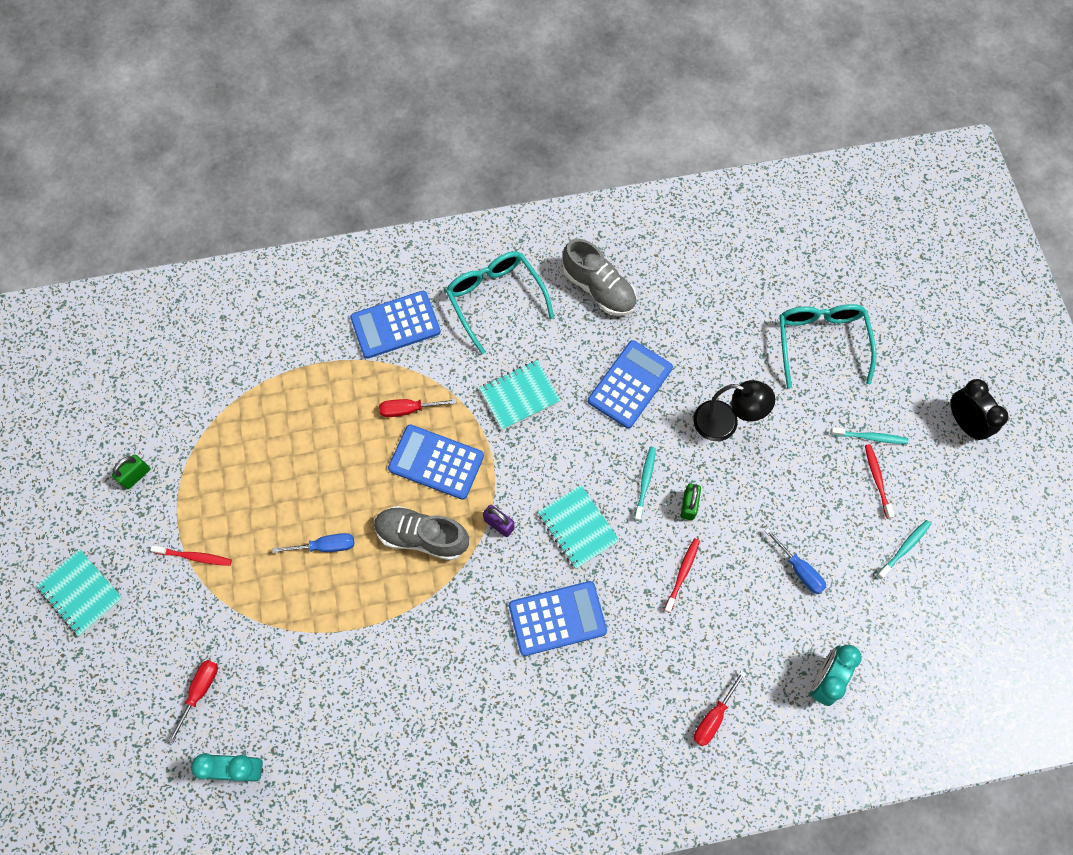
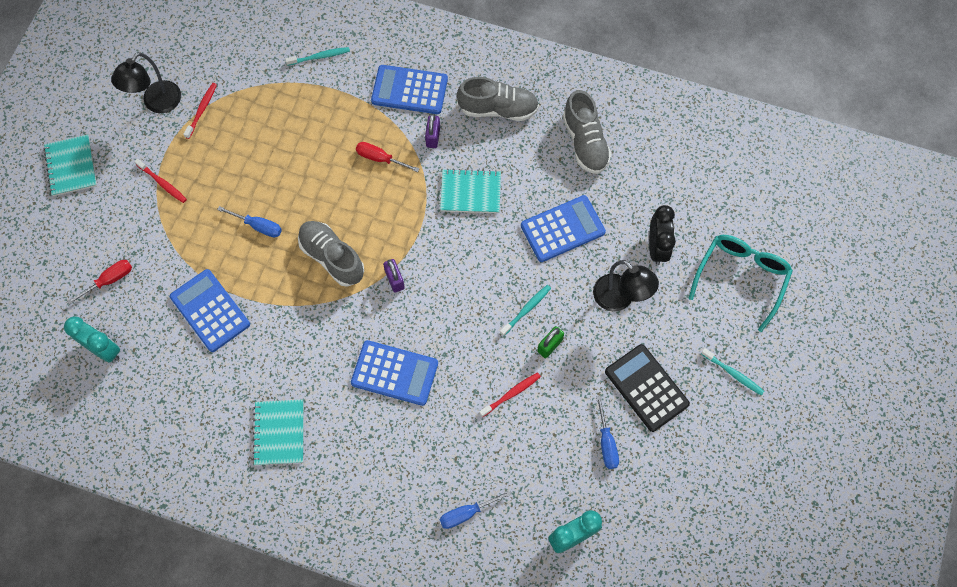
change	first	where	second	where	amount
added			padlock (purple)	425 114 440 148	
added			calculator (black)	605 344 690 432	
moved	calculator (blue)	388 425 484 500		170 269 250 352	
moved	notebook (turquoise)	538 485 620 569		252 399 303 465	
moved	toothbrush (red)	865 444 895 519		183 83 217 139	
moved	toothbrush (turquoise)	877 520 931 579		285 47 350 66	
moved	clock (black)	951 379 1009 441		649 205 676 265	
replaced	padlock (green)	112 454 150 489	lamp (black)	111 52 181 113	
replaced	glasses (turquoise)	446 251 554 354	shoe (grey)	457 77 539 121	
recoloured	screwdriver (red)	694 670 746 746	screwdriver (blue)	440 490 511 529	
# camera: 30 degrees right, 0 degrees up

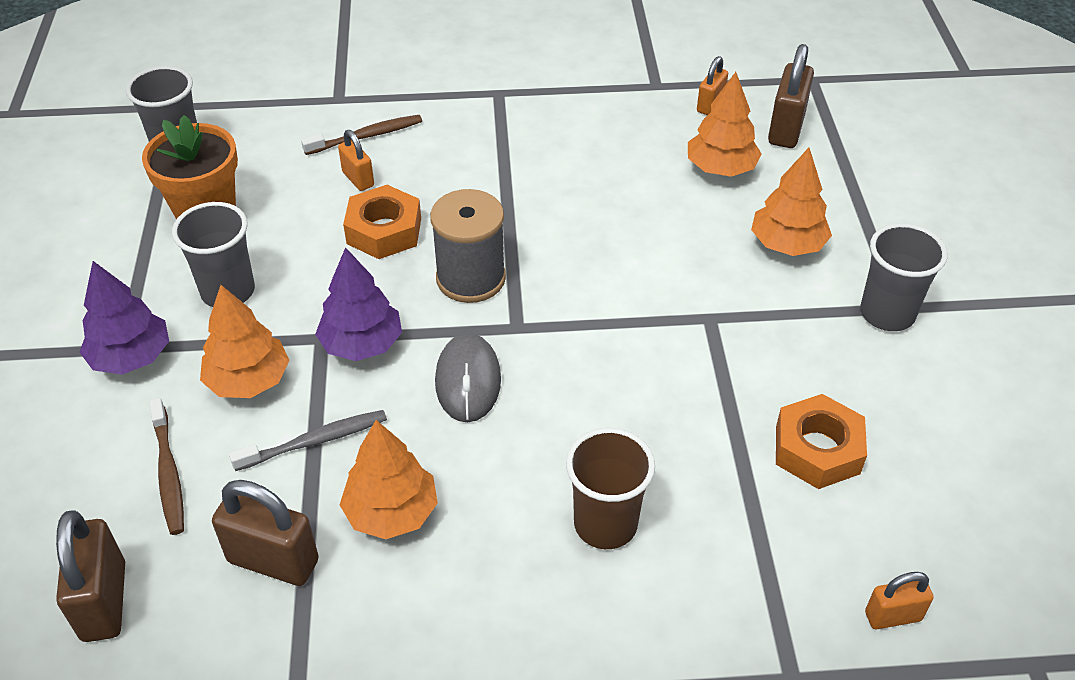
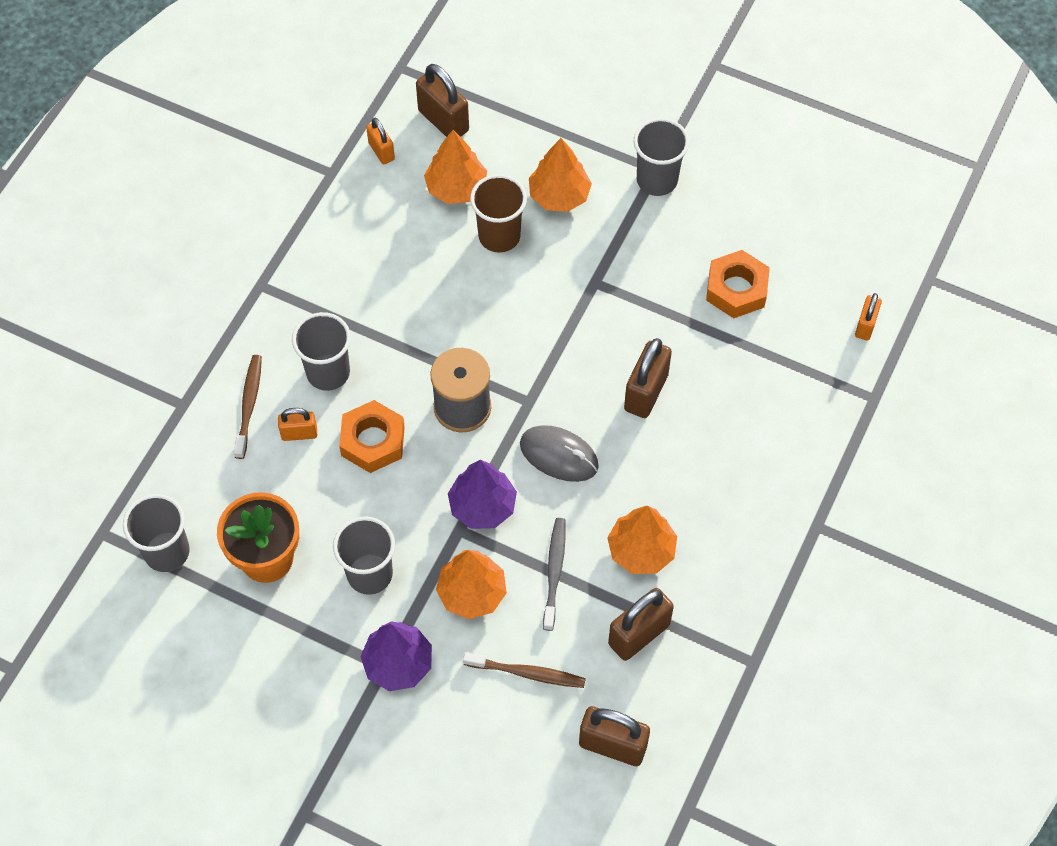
change	first	where	second	where	amount
added			cup (grey)	292 312 351 391	
added			padlock (brown)	624 338 672 418	
moved	cup (brown)	566 428 655 549		470 174 527 252	
# camera: 60 degrees left, 15 degrees up

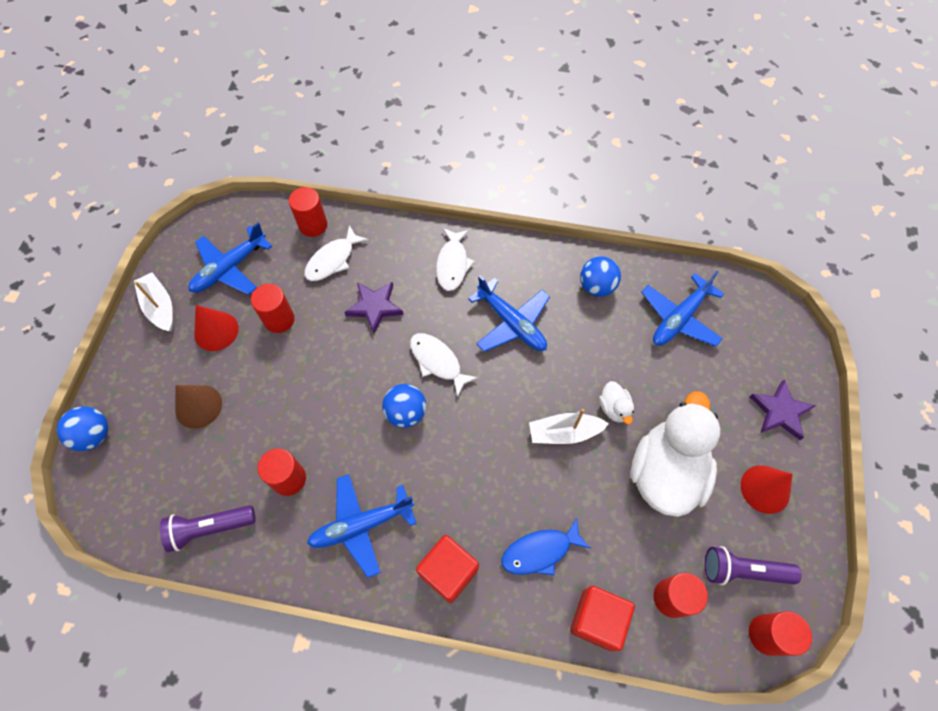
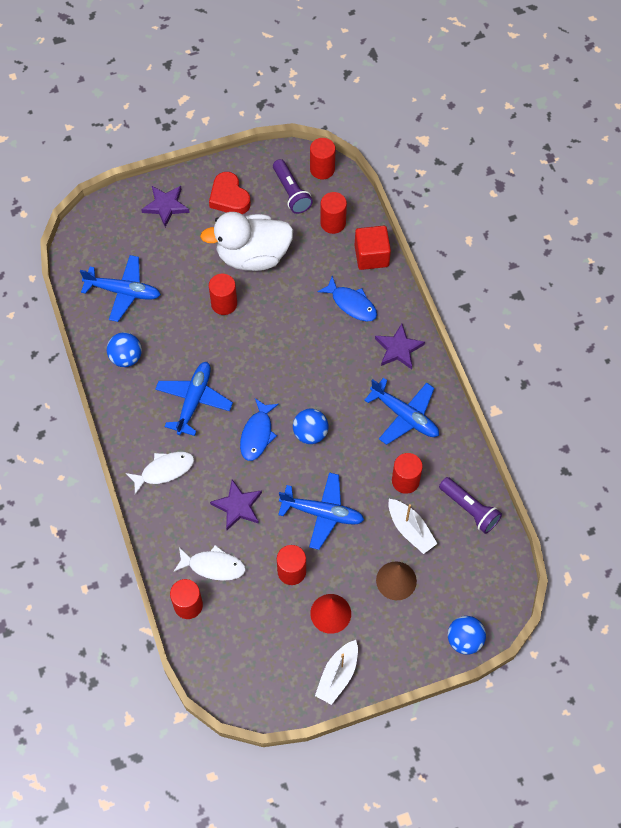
change	first	where	second	where	amount
moved	plane (blue)	188 222 272 295		278 472 364 550	
moved	boat (white)	529 409 609 444		388 499 437 554	
replaced	cube (red)	416 535 479 603	star (purple)	375 324 425 369	
replaced	duck (white)	599 381 634 424	cylinder (red)	209 274 237 315	
replaced	cone (red)	741 465 792 514	heart (red)	209 172 251 214	
recoloured	fish (white)	410 333 479 398	fish (blue)	240 398 279 461	
# camera: 120 degrees left, 0 degrees up

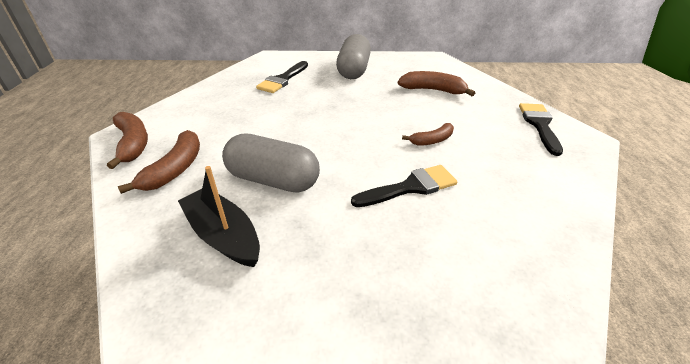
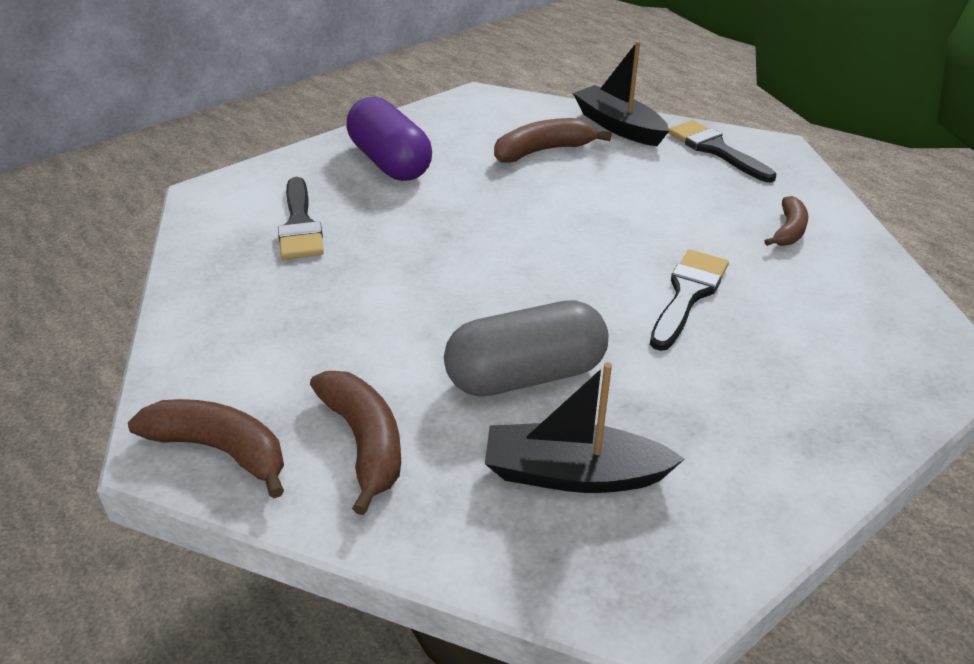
change	first	where	second	where	amount
added			boat (black)	573 41 669 146	
moved	banana (brown)	402 123 454 146		764 196 808 246	
recoloured	capsule (grey)	336 34 371 79	capsule (purple)	346 97 432 181	
# camera: 40 degrees left, 0 degrees up

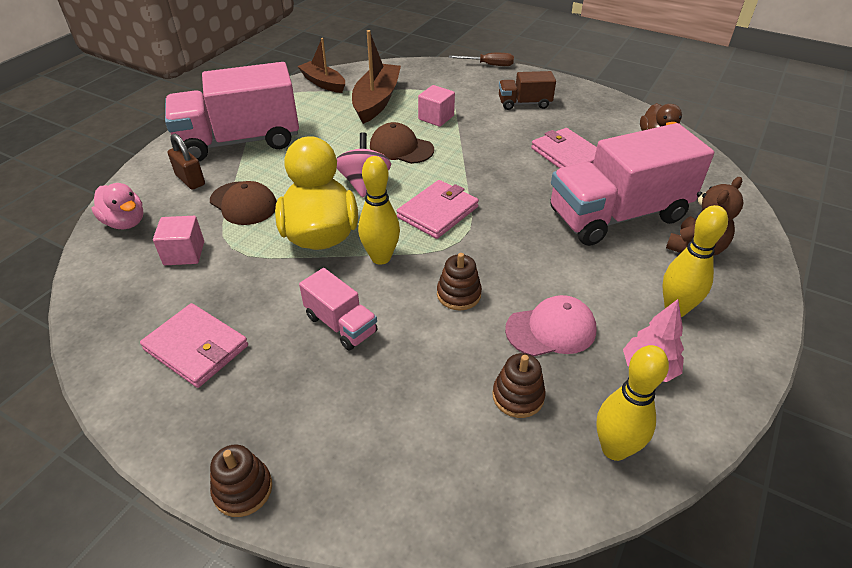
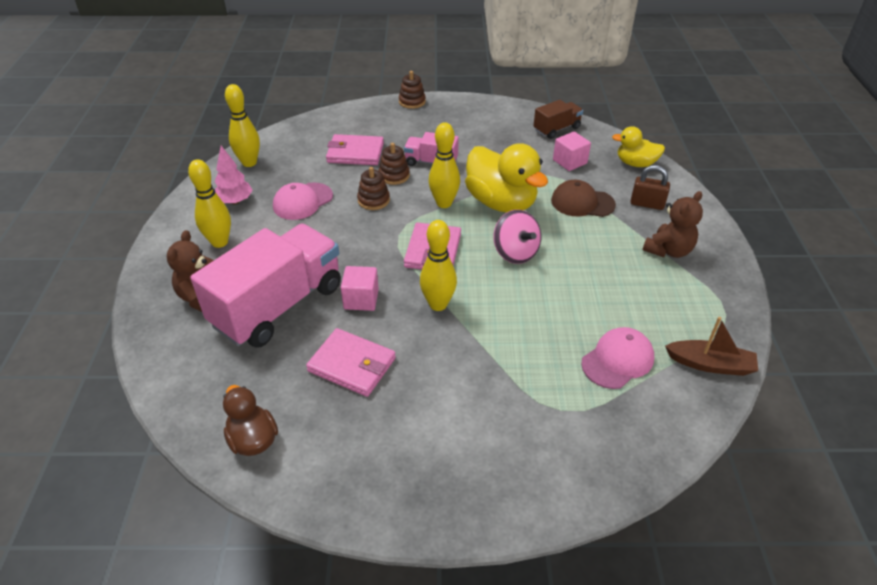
change	first	where	second	where	amount
removed	cap (brown)	370 122 434 164			
removed	screwdriver (brown)	449 53 514 66			
added			bowling pin (yellow)	420 220 457 311	
moved	wallet (pink)	140 303 248 388		326 134 384 165	
moved	cube (pink)	418 85 455 127		341 266 379 311	
moved	stacking toy (brown)	492 353 546 418		379 143 410 185	
moved	truck (brown)	499 71 556 110		533 100 583 139	
replaced	truck (pink)	165 62 299 161	teddy bear (brown)	643 191 703 258	
replaced	boat (brown)	352 30 401 124	cap (pink)	581 327 654 389	
recoloured	duck (pink)	92 183 143 229	duck (yellow)	612 126 665 167	
# camera: 150 degrees right, 0 degrees up

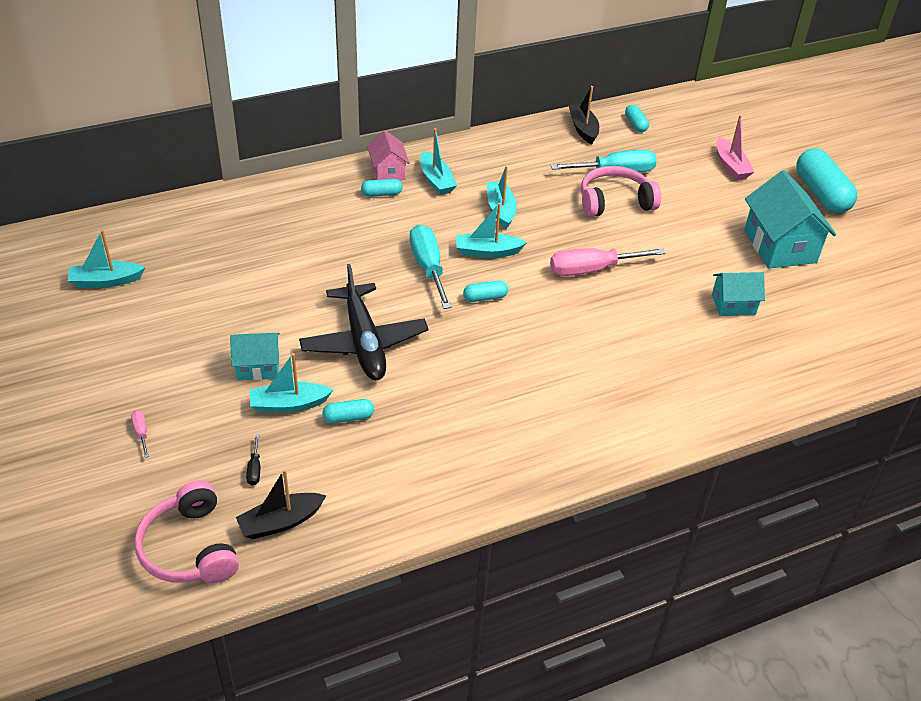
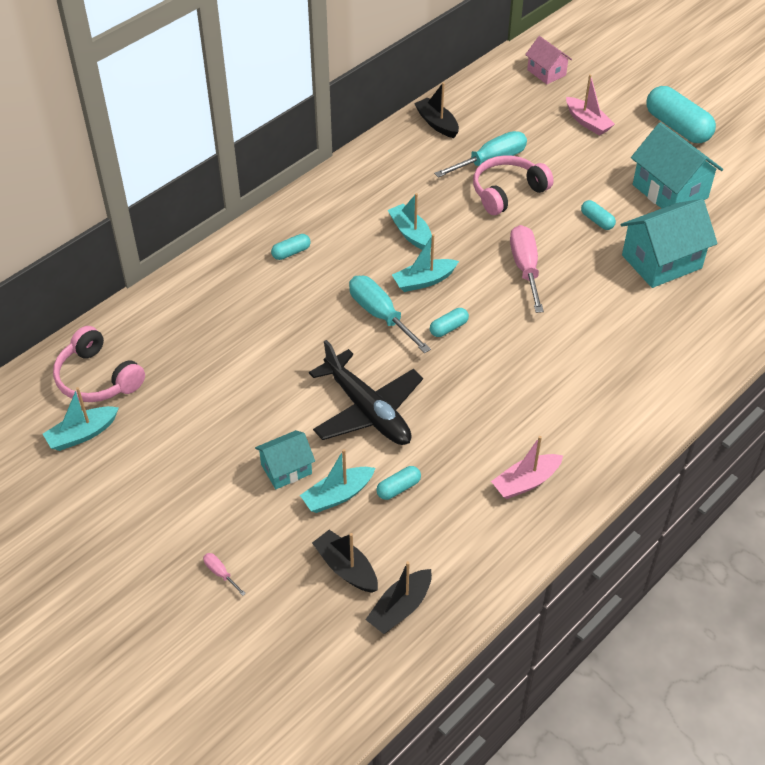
change	first	where	second	where	amount
removed	boat (turquoise)	420 128 457 195			
added			boat (pink)	491 436 563 499	
moved	headphones (pink)	134 480 239 583		53 326 145 402	
moved	house (pink)	367 130 410 180		525 36 572 84	
moved	capsule (turquoise)	625 105 649 132		581 200 616 230	
replaced	screwdriver (black)	246 435 260 486	boat (black)	312 530 378 593	
turned	screwdriver (pink)	550 248 666 276		510 225 544 313	120 degrees clockwise
resized	house (turquoise)	712 272 765 316		621 199 718 288	x1.75
# camera: 20 degrees left, 5 degrees up

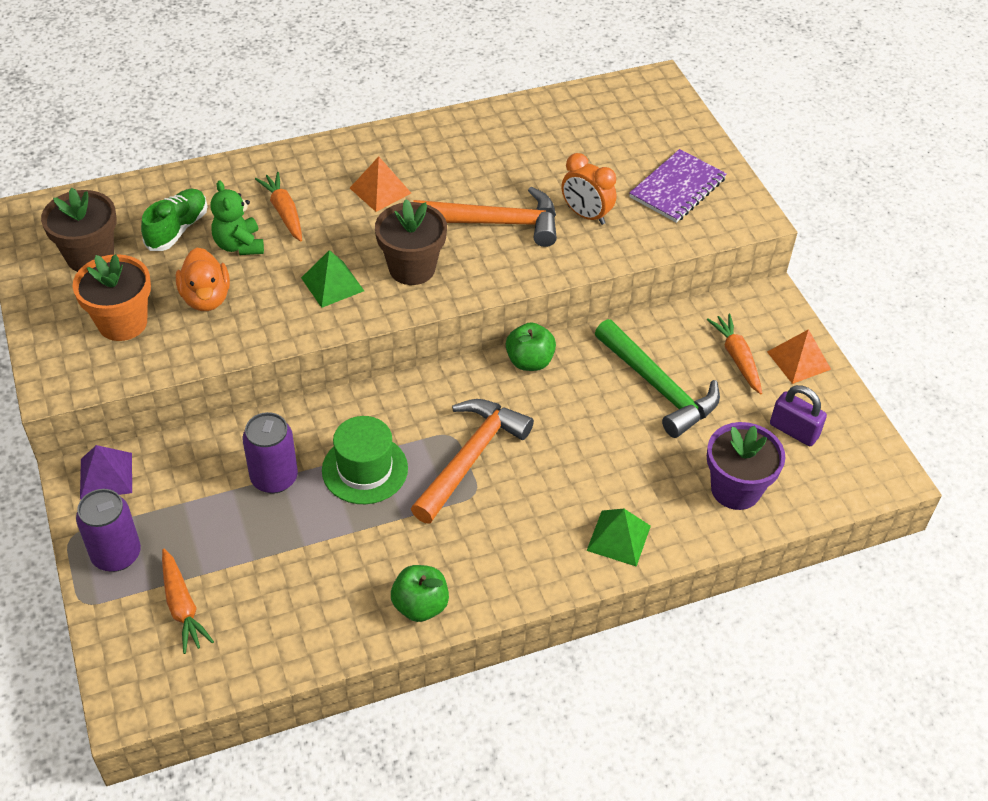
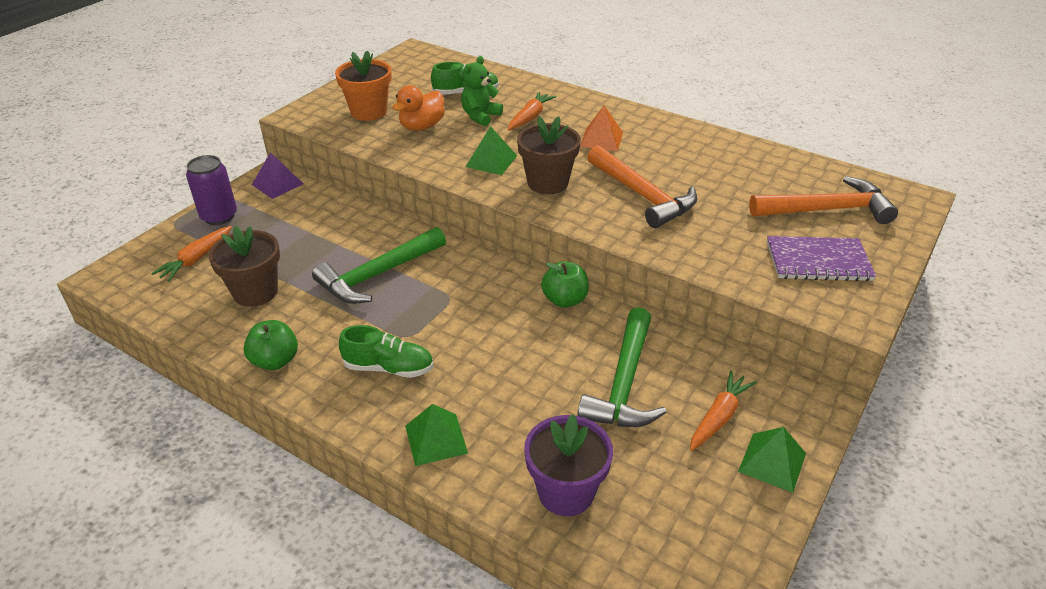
change	first	where	second	where	amount
removed	can (purple)	242 412 298 494			
removed	clock (orange)	562 153 616 225			
removed	padlock (purple)	770 385 827 446			
added			shoe (green)	339 325 433 378	
moved	flower pot (brown)	41 188 117 272		208 226 280 307	
moved	hammer (orange)	411 399 534 524		749 176 898 224	
replaced	hat (green)	322 416 408 504	hammer (green)	312 227 446 304	
recoloured	pyramid (orange)	767 329 831 384	pyramid (green)	738 427 806 493	
# camera: 55 degrees right, 10 degrees down

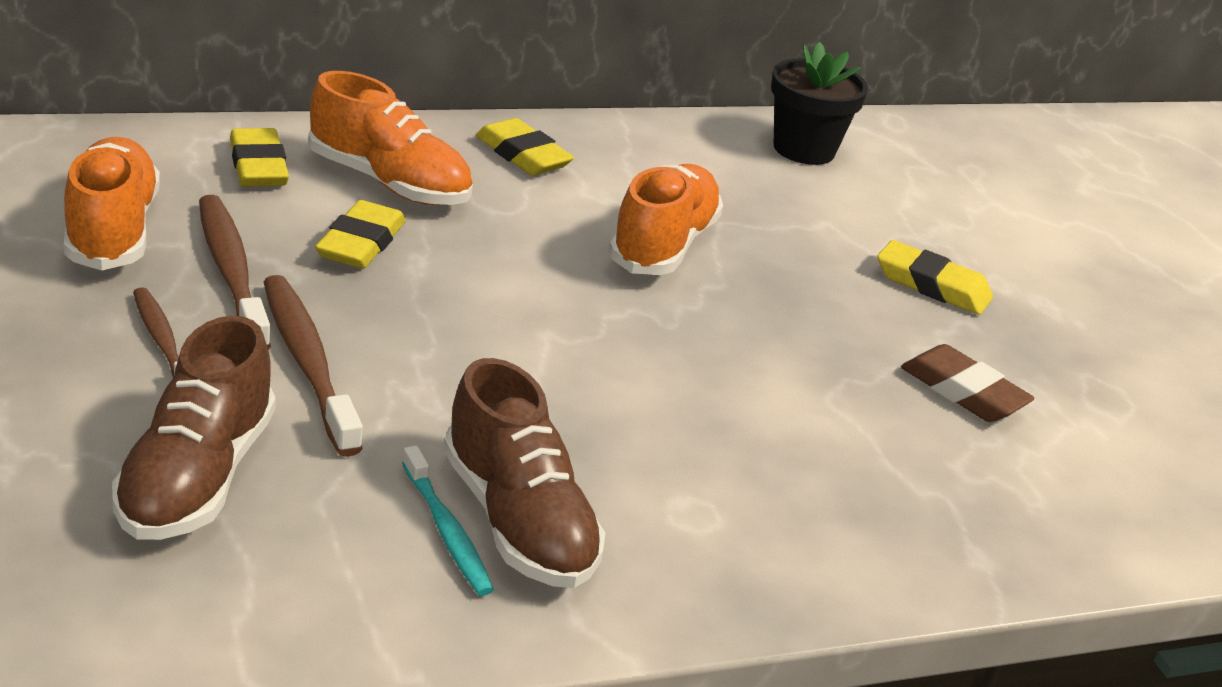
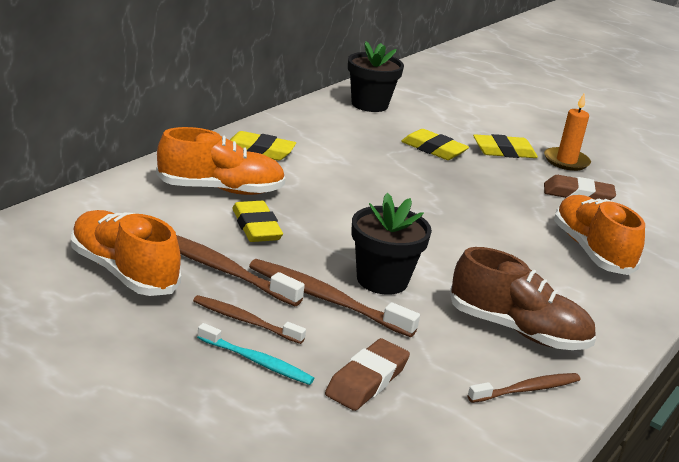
change	first	where	second	where	amount
added			flower pot (black)	351 193 432 295	
added			toothbrush (brown)	467 373 580 403	
added			candle (orange)	544 93 591 171	
moved	eraser (yellow)	230 128 289 186		401 129 469 160	
moved	toothbrush (turquoise)	402 445 494 596		197 323 314 385	
moved	shoe (orange)	608 164 723 275		554 195 645 275	
replaced	shoe (brown)	112 316 276 540	eraser (brown)	325 338 410 411	
# camera: 35 degrees left, 5 degrees down

